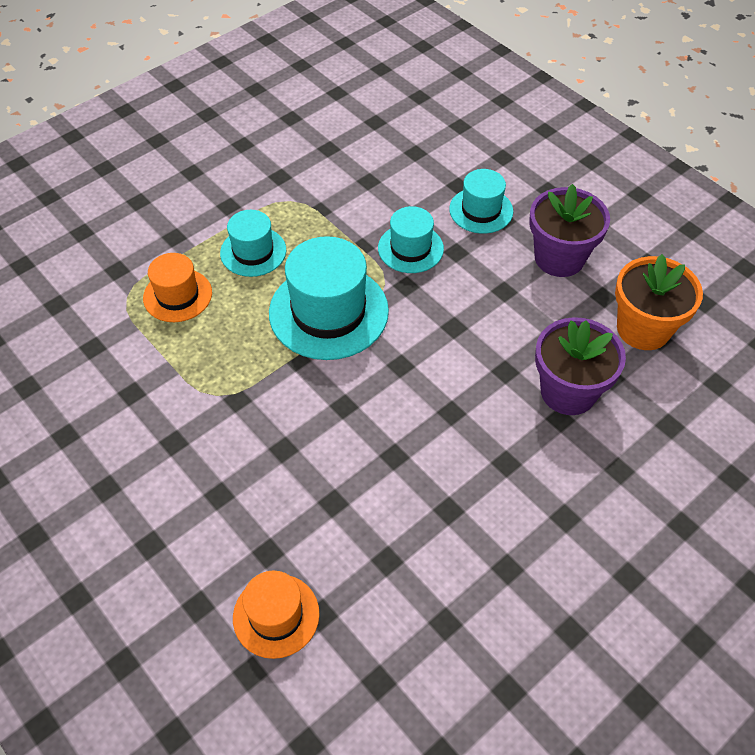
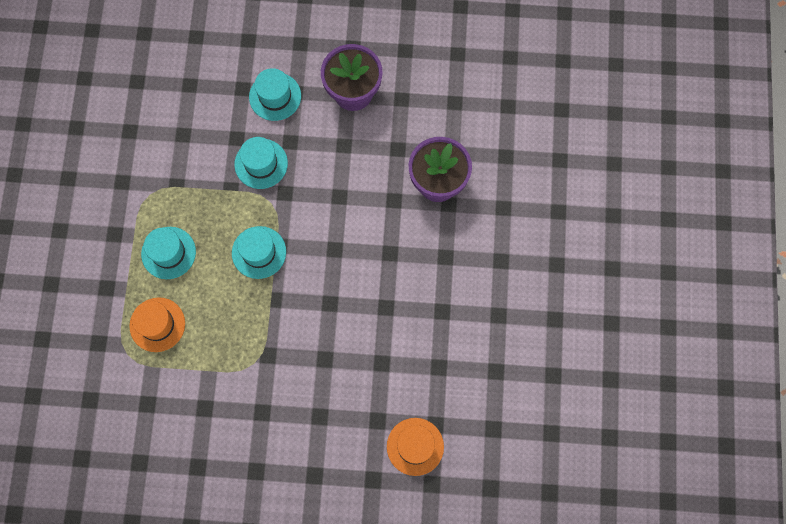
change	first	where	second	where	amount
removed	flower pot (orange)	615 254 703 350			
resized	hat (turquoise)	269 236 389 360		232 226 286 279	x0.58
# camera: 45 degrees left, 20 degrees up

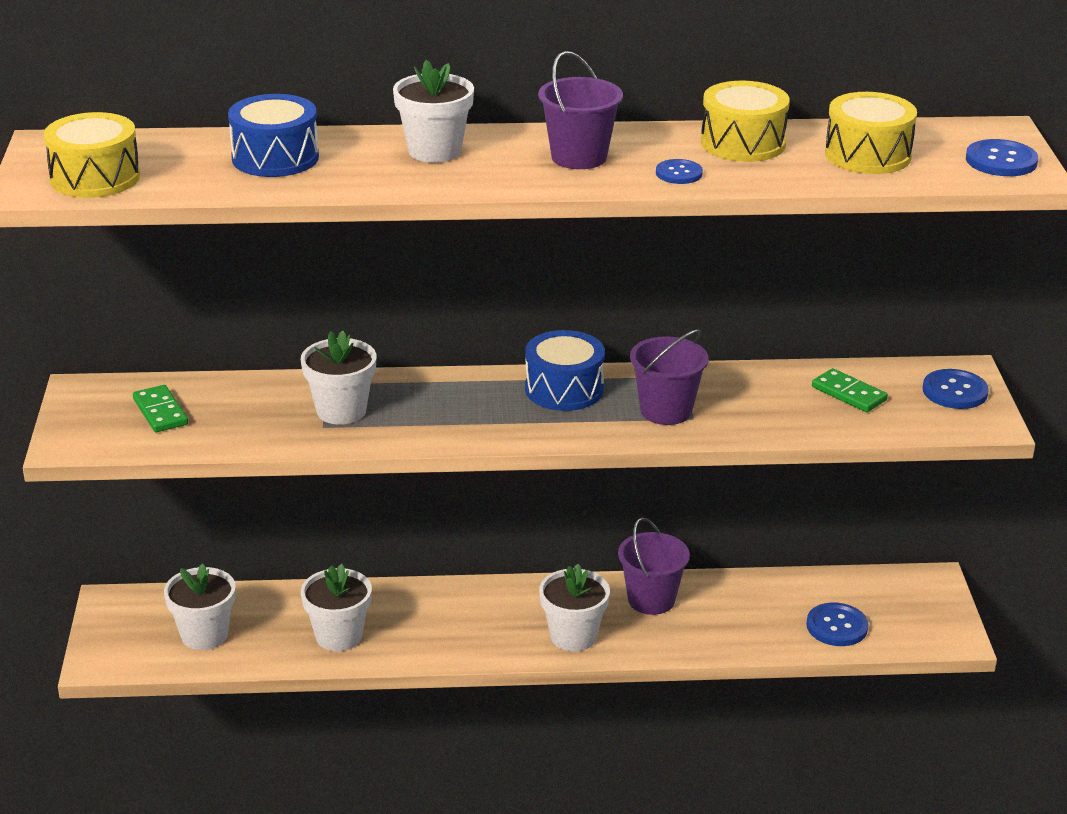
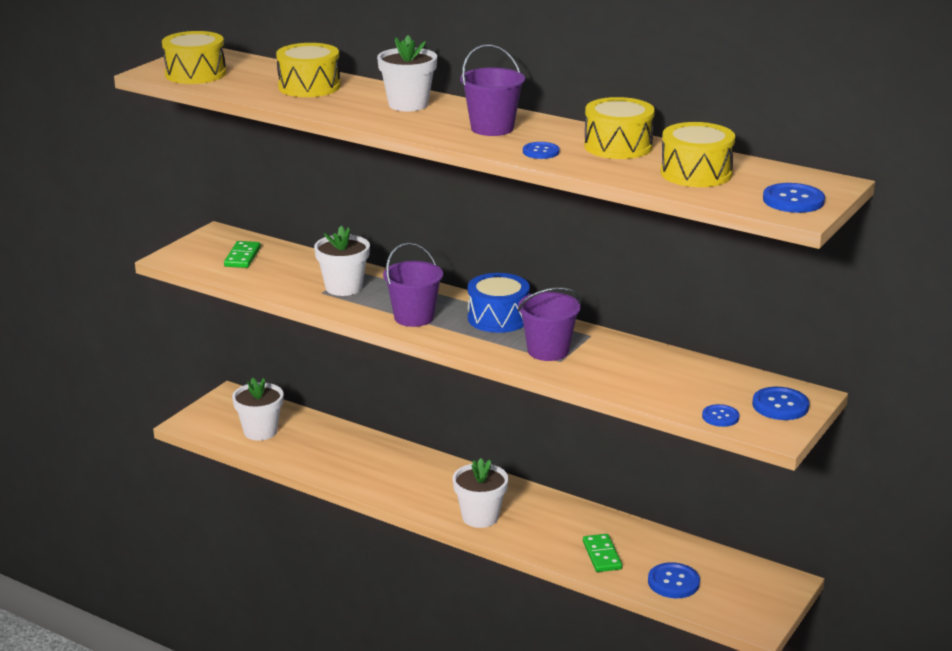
change	first	where	second	where	amount
removed	flower pot (white)	301 564 372 651			
added			button (blue)	702 404 739 427	
moved	bucket (purple)	618 518 690 615		383 242 443 327	
moved	domino (green)	812 368 888 412		583 534 622 572	
recoloured	drum (blue)	228 94 319 177	drum (yellow)	276 43 340 97	
# camera: 35 degrees right, 5 degrees down

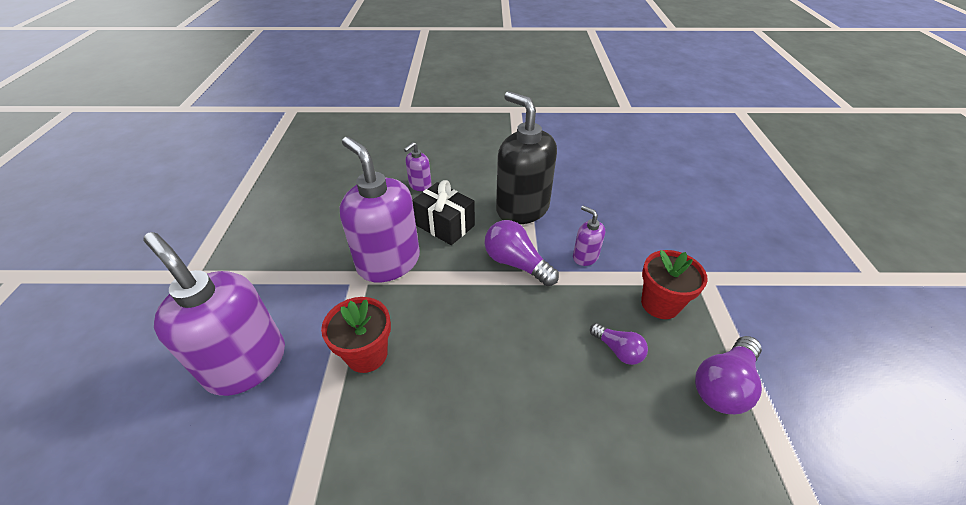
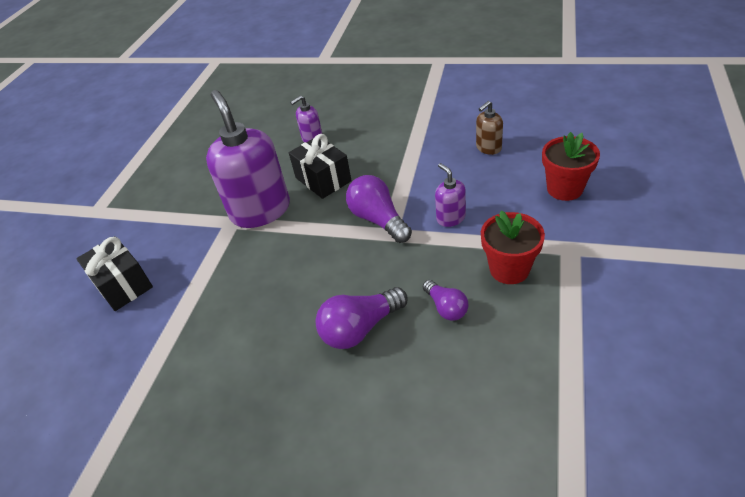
change	first	where	second	where	amount
removed	soap dispenser (black)	496 91 557 224			
added			soap dispenser (brown)	476 101 503 155	
moved	flower pot (red)	321 297 391 373		542 132 600 201	
moved	light bulb (purple)	695 336 762 414		315 287 408 349	
replaced	soap dispenser (purple)	143 232 285 396	gift (black)	76 236 153 311	
# camera: 20 degrees right, 0 degrees up

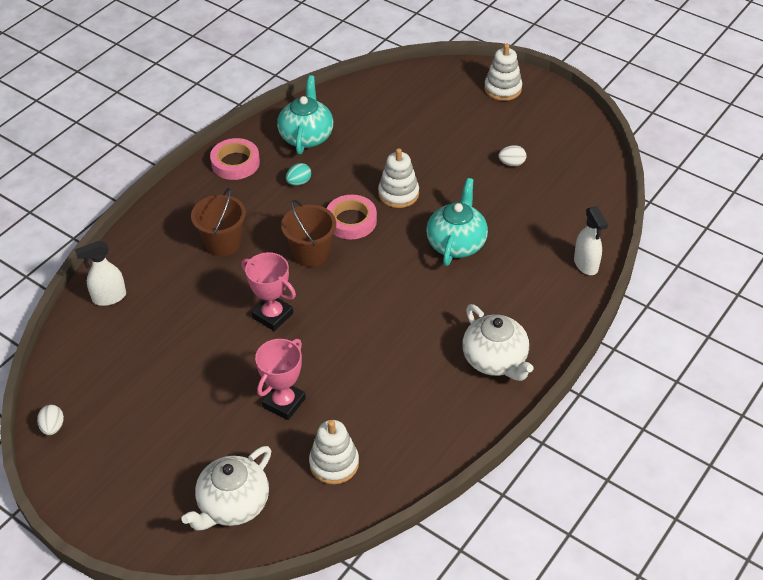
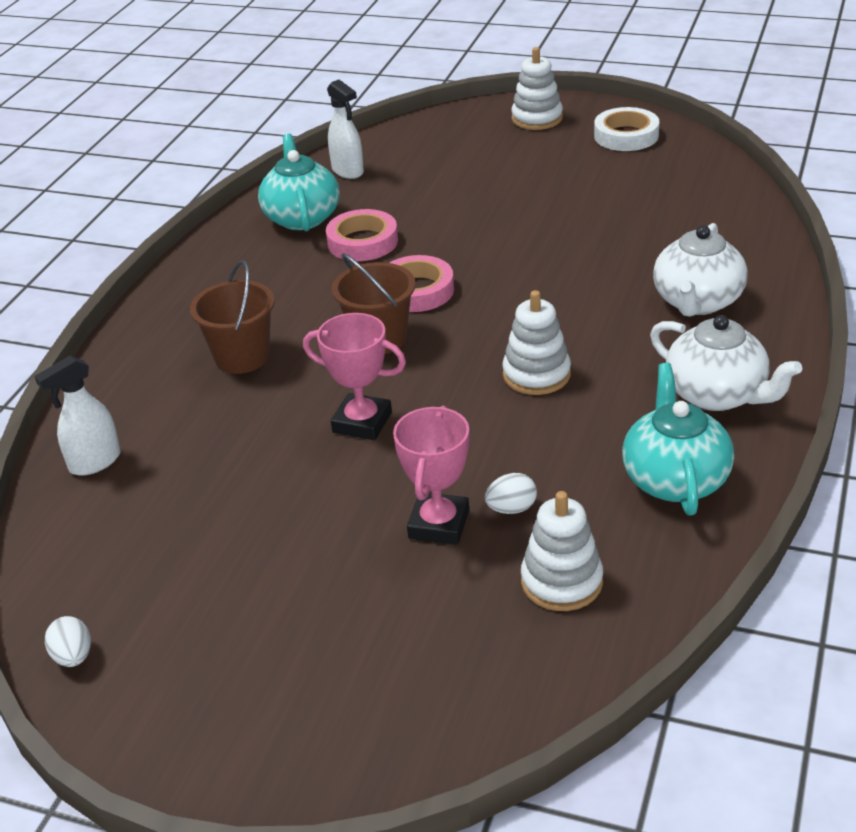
change	first	where	second	where	amount
removed	egg (turquoise)	286 163 311 186			
added			tape (white)	594 107 659 151	
moved	teapot (white)	181 446 271 531		653 223 748 317	
moved	tape (pink)	210 138 260 180		326 209 398 261	
moved	stacking toy (white)	378 148 419 208		502 290 571 395	
moved	teapot (turquoise)	426 178 488 266		622 363 734 516	
moved	egg (white)	498 145 526 166		485 473 537 514	
moved	spray bottle (white)	574 206 608 275		327 80 364 179	
# camera: 15 degrees left, 10 degrees down

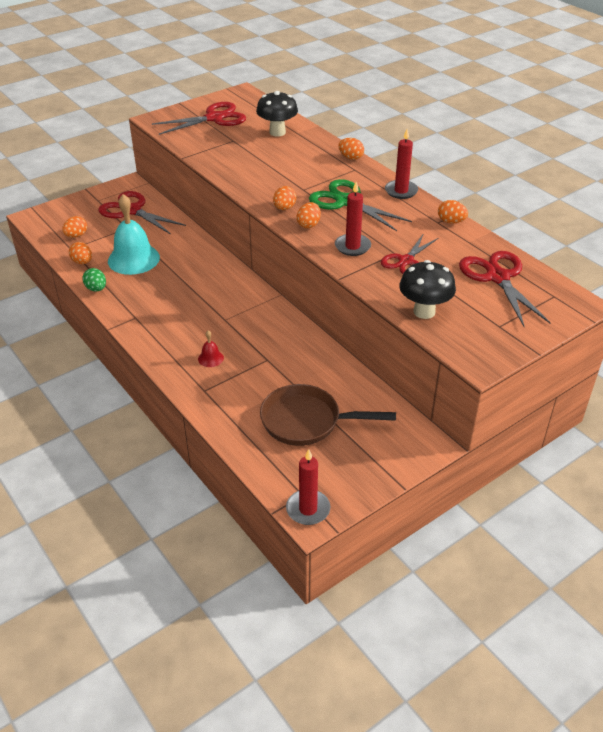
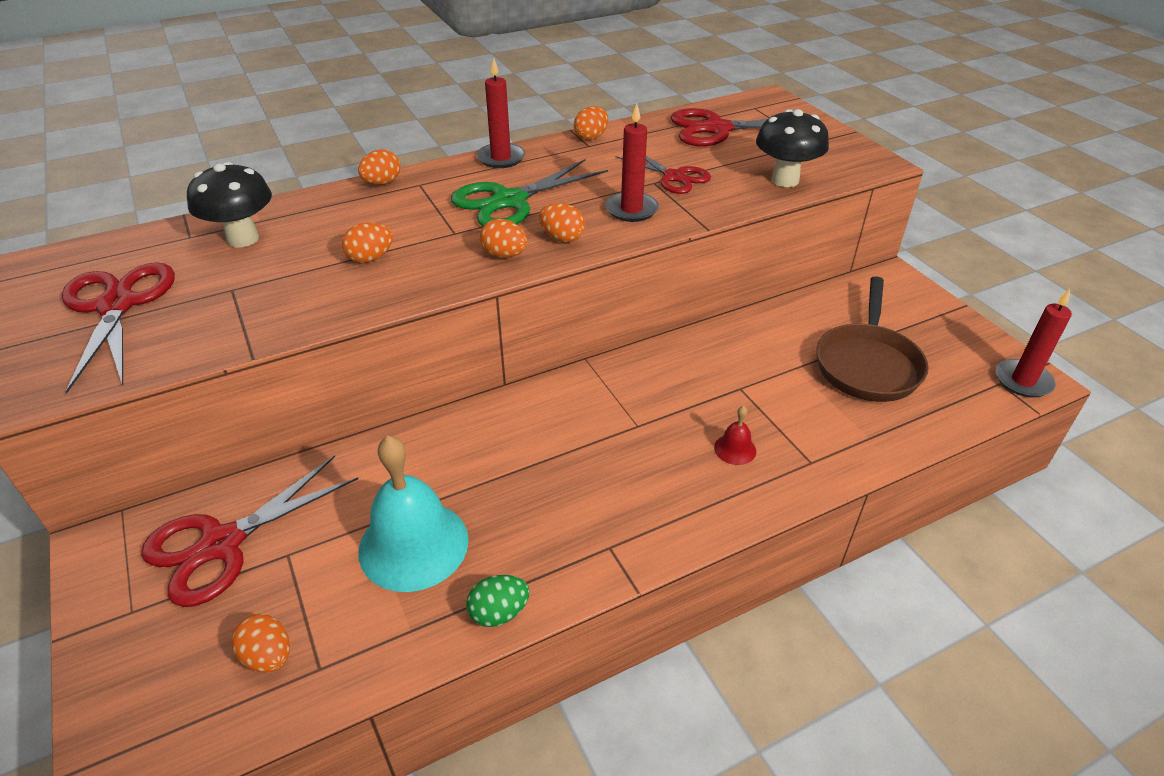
change	first	where	second	where	amount
moved	egg (orange)	69 242 92 264		342 222 393 263	
# camera: 80 degrees left, 0 degrees up

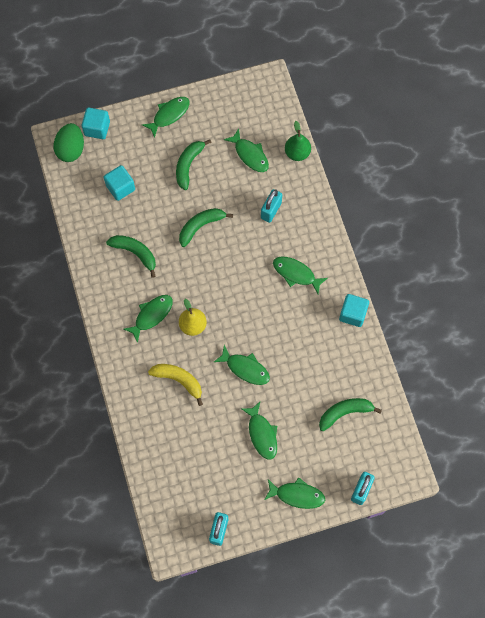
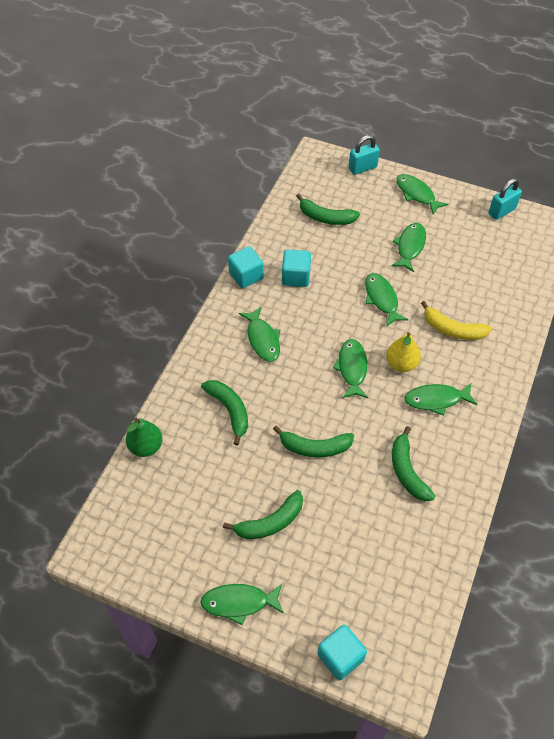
change	first	where	second	where	amount
removed	egg (green)	53 123 84 162			
moved	cube (turquoise)	103 165 135 201		282 250 311 287	
moved	fish (green)	224 128 269 172		333 339 368 398	
replaced	padlock (turquoise)	261 189 282 223	banana (green)	201 380 248 446	
turned	banana (yellow)	148 364 203 406		421 301 492 340	45 degrees counterclockwise
# camera: 140 degrees left, 15 degrees down

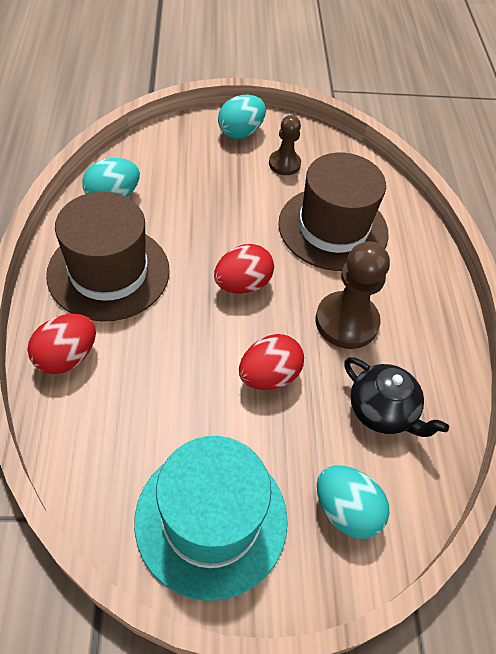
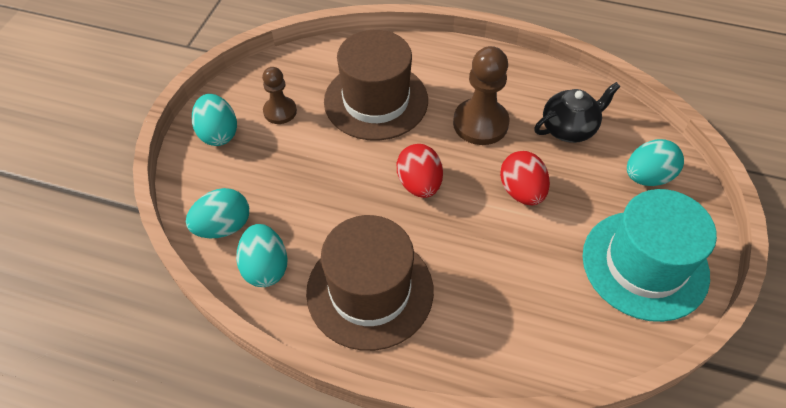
change	first	where	second	where	amount
removed	egg (red)	27 314 96 374			
added			egg (turquoise)	186 188 249 238	
# camera: 65 degrees left, 0 degrees up

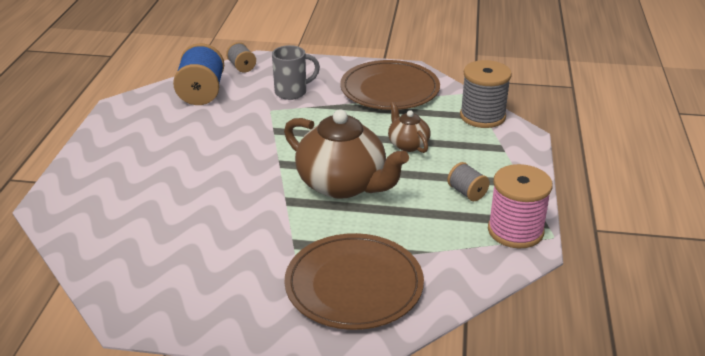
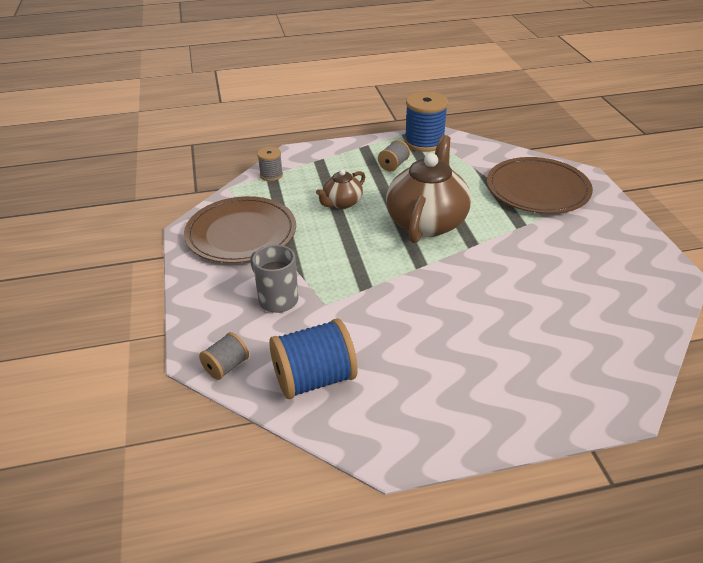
change	first	where	second	where	amount
recoloured	spool (pink)	488 164 553 248	spool (blue)	404 91 448 152	
resized	spool (grey)	460 60 512 128		257 147 283 181	x0.54
# camera: 110 degrees left, 5 degrees up

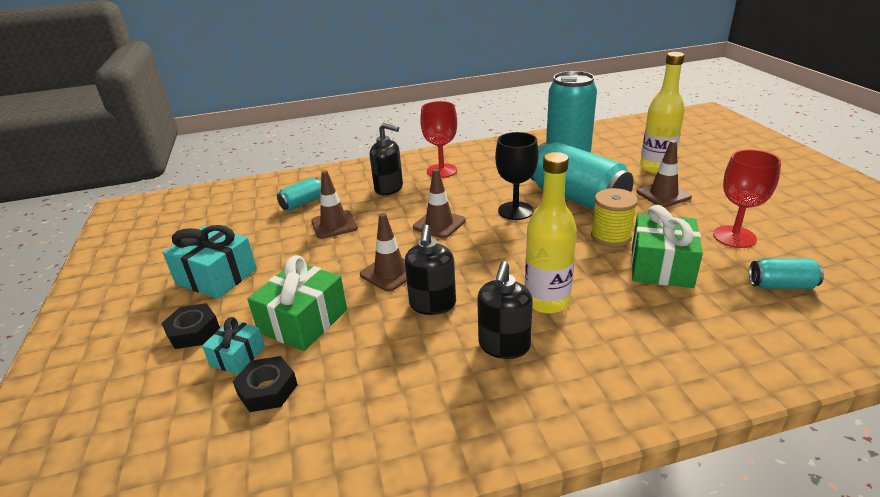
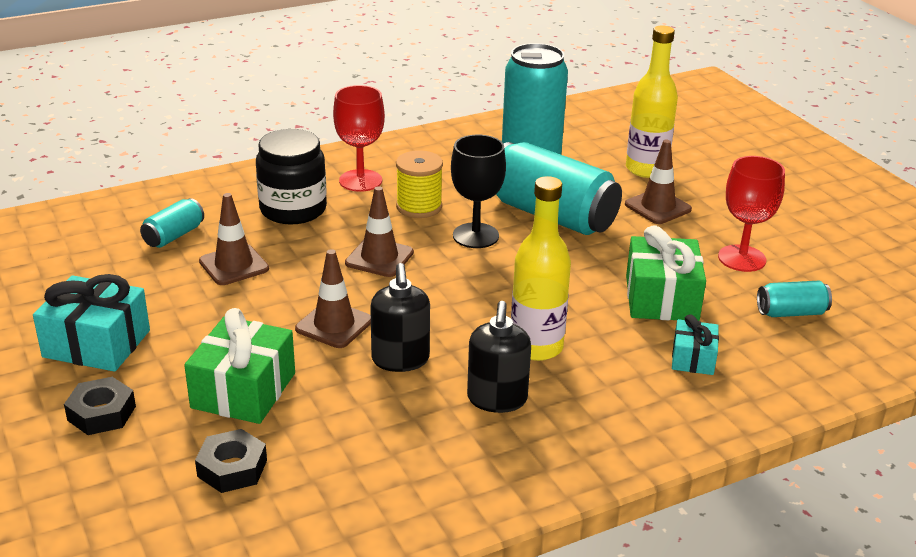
change	first	where	second	where	amount
moved	gift (turquoise)	202 317 265 375		672 314 719 375	
moved	spool (yellow)	591 188 638 247		396 151 443 218	
replaced	soap dispenser (black)	370 123 403 195	jar (black)	256 129 327 225	
# camera: 15 degrees left, 0 degrees up

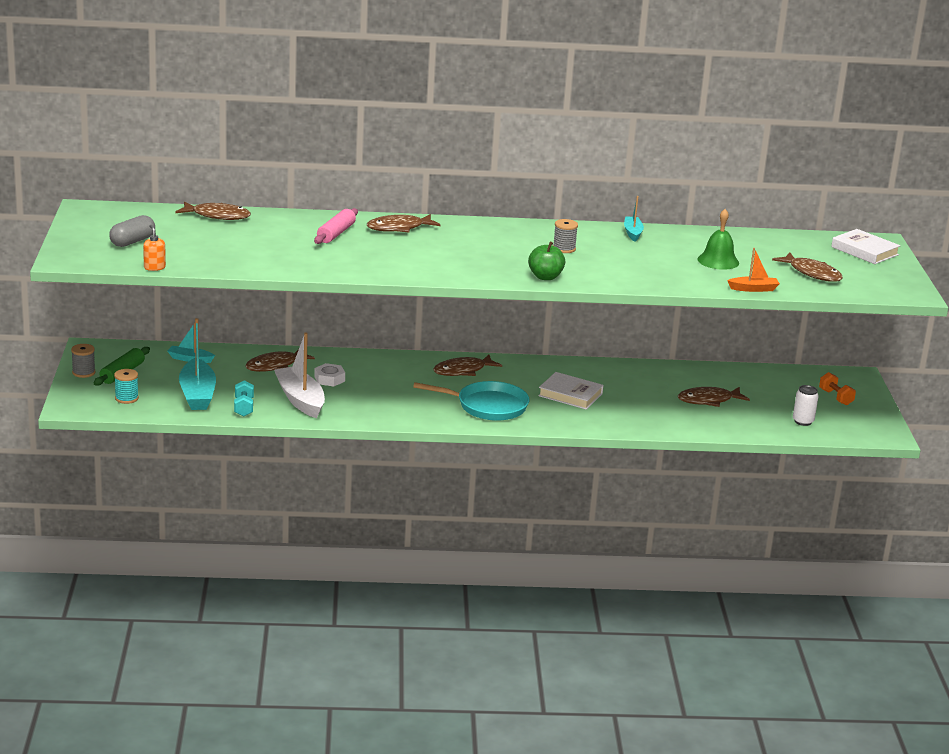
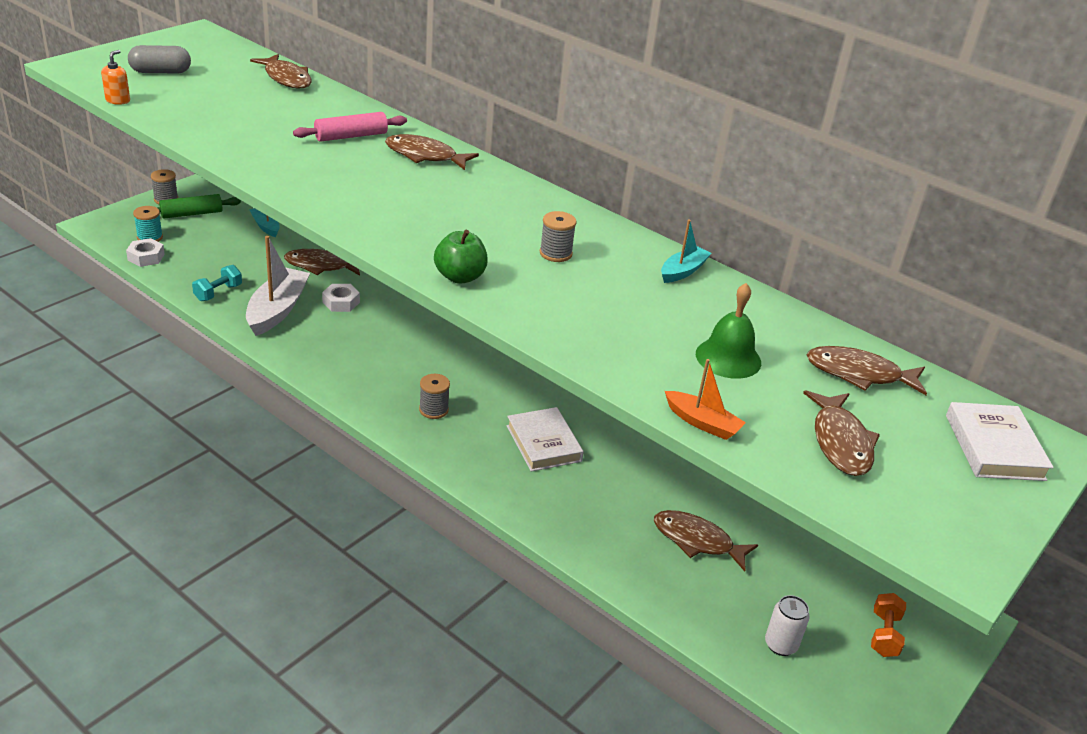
change	first	where	second	where	amount
removed	boat (turquoise)	179 318 216 410			
added			nut (white)	126 238 165 267	
moved	fish (brown)	433 355 502 376		807 346 927 395	
replaced	pan (turquoise)	413 381 529 421	spool (grey)	419 374 450 419	
# camera: 40 degrees right, 10 degrees up

